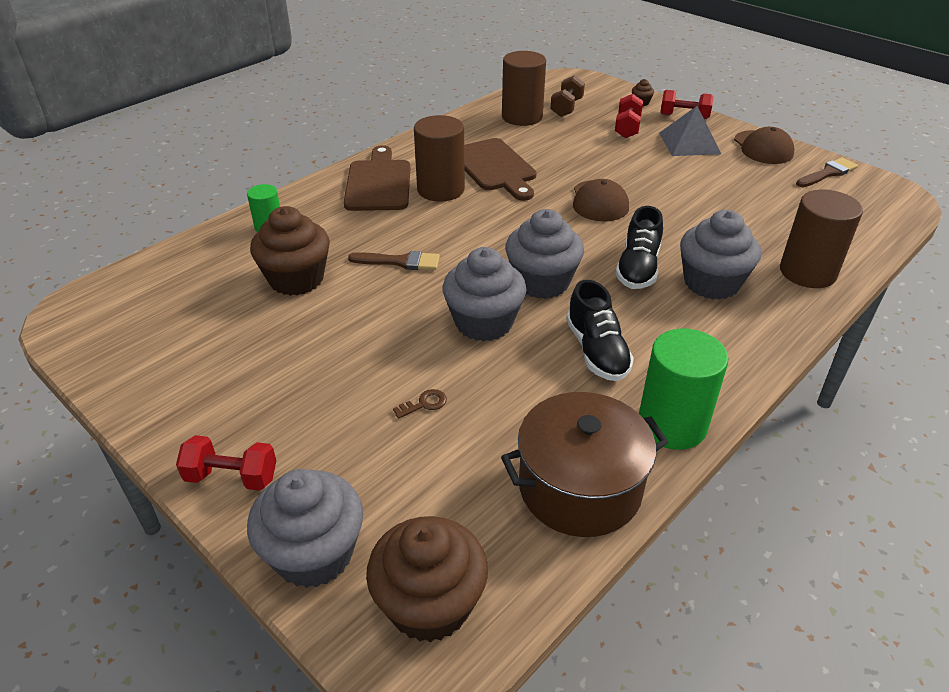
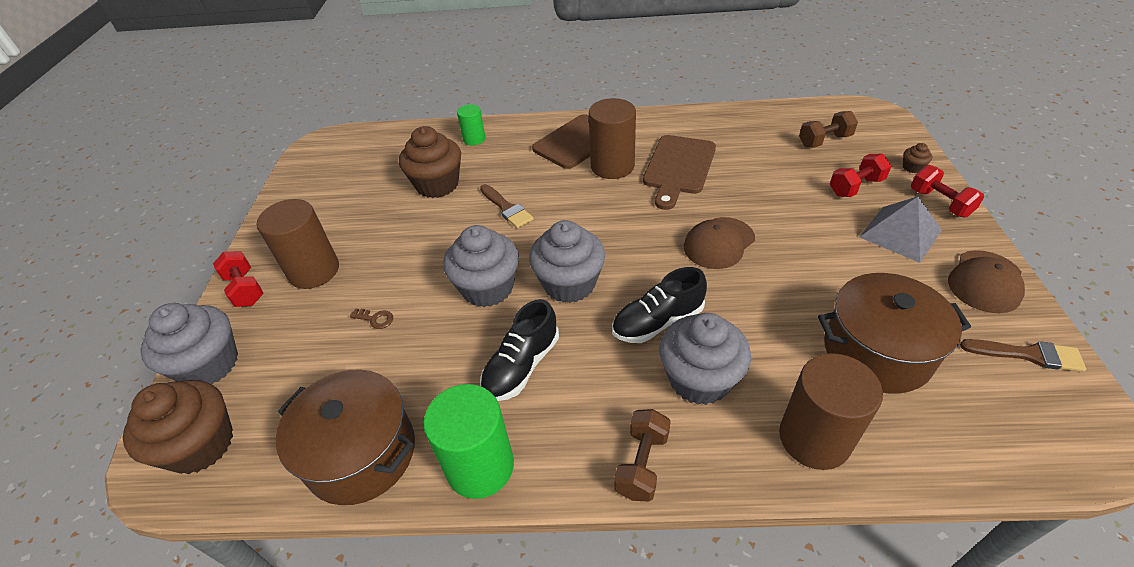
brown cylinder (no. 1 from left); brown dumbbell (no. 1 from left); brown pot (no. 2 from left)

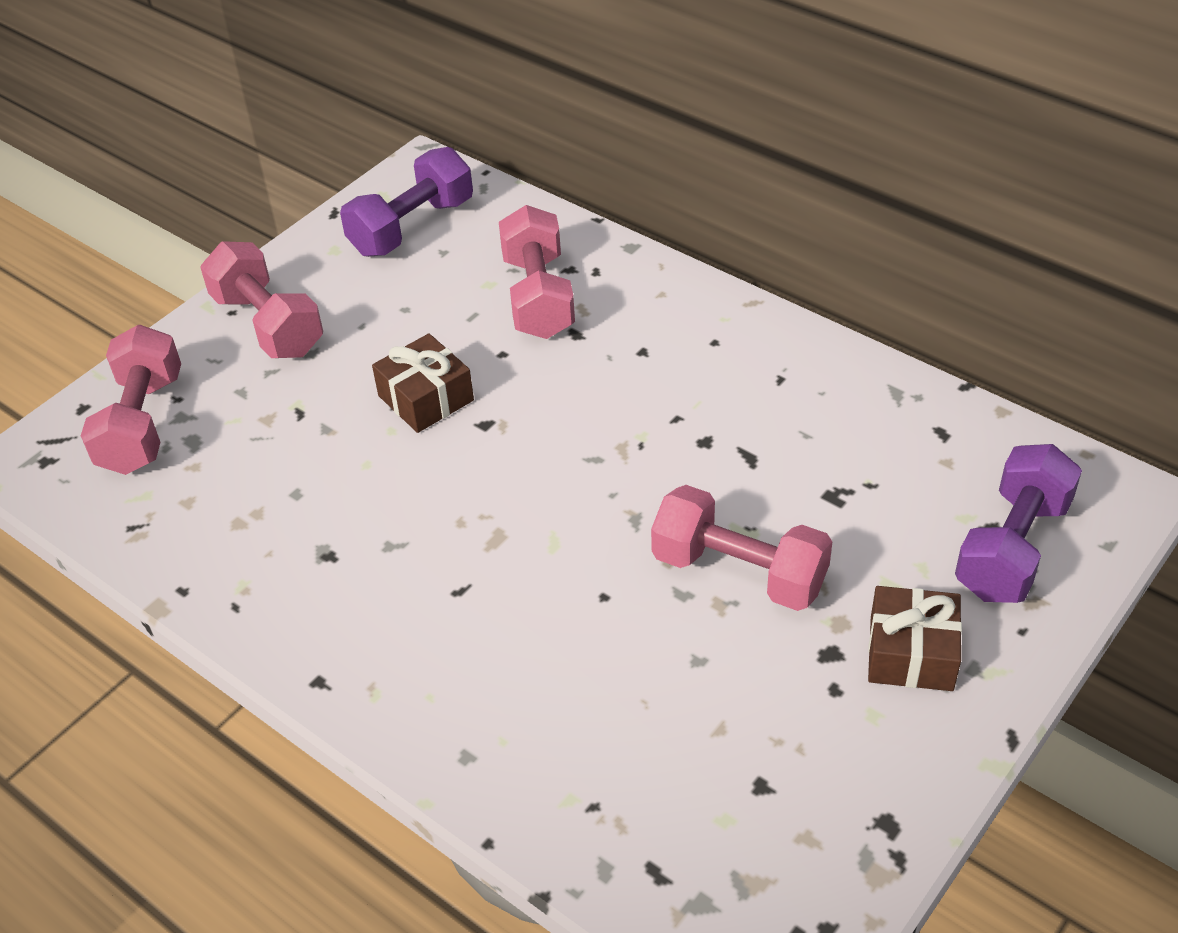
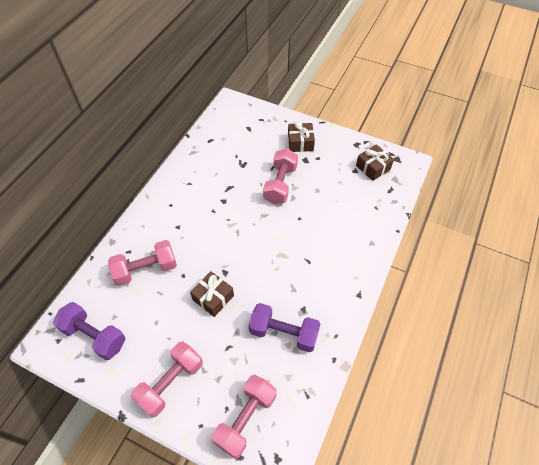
pink dumbbell (no. 3 from left); purple dumbbell (no. 2 from left); brown gift (no. 3 from left)

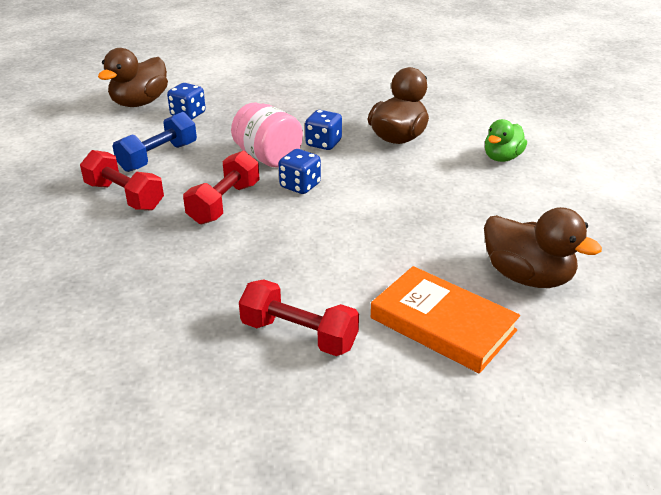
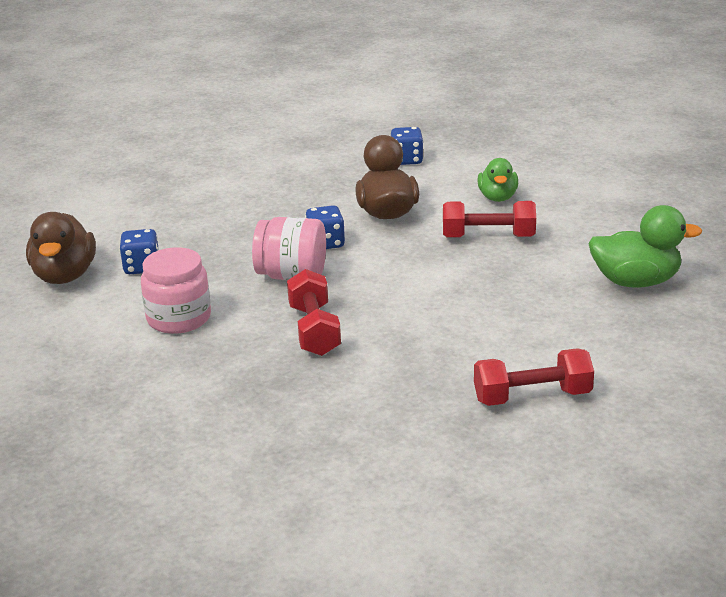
pink jar (no. 1 from left); blue dice (no. 3 from left); red dumbbell (no. 2 from left); green duck (no. 2 from left); orange book

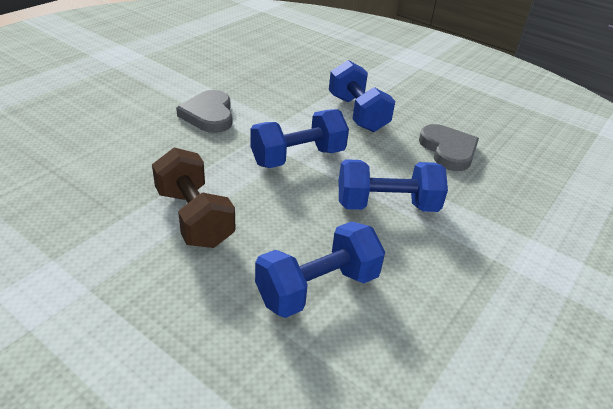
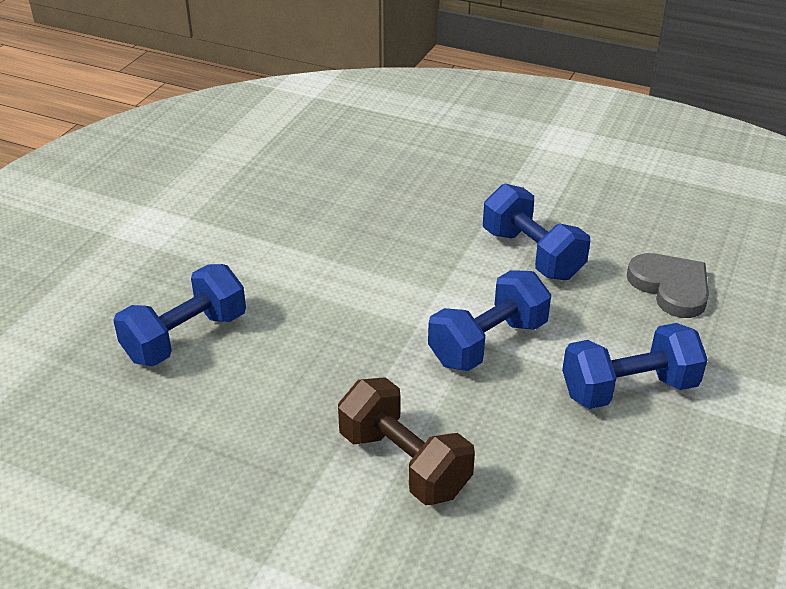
blue dumbbell (no. 1 from left); grey heart (no. 1 from left in the first image)

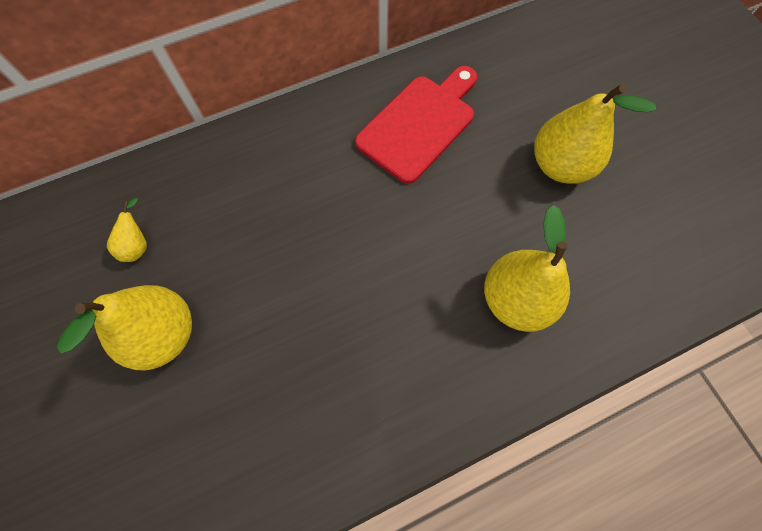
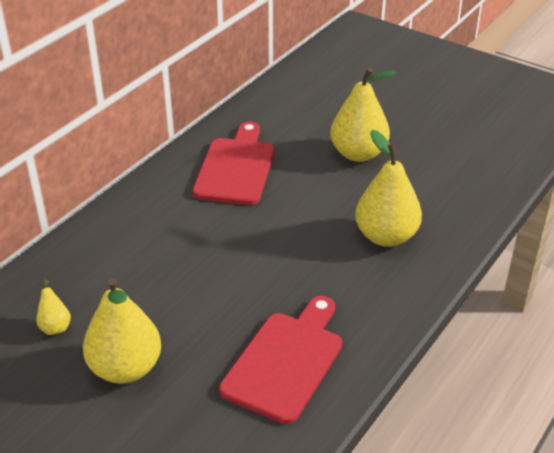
red cutting board (no. 2 from left)

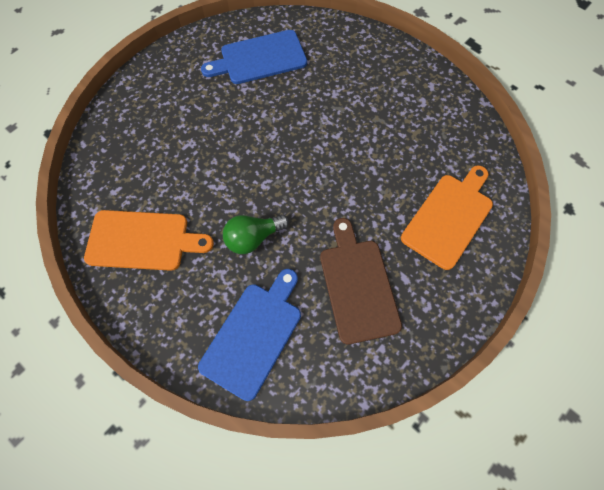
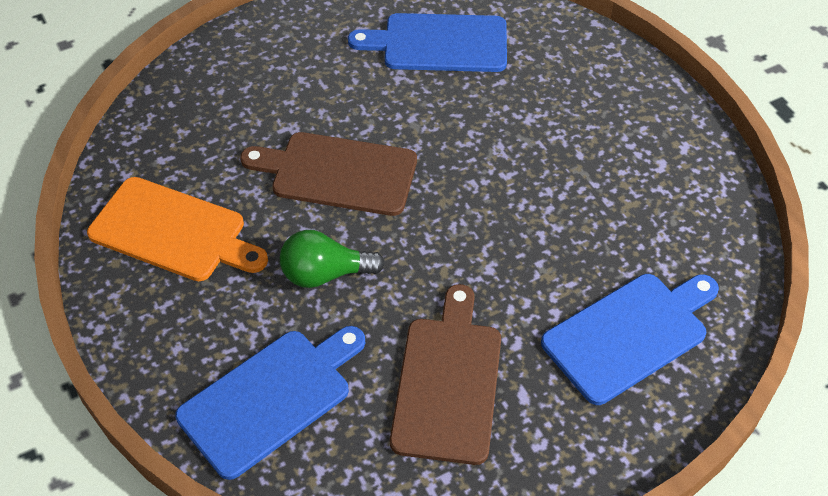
brown cutting board (no. 1 from left); blue cutting board (no. 3 from left)

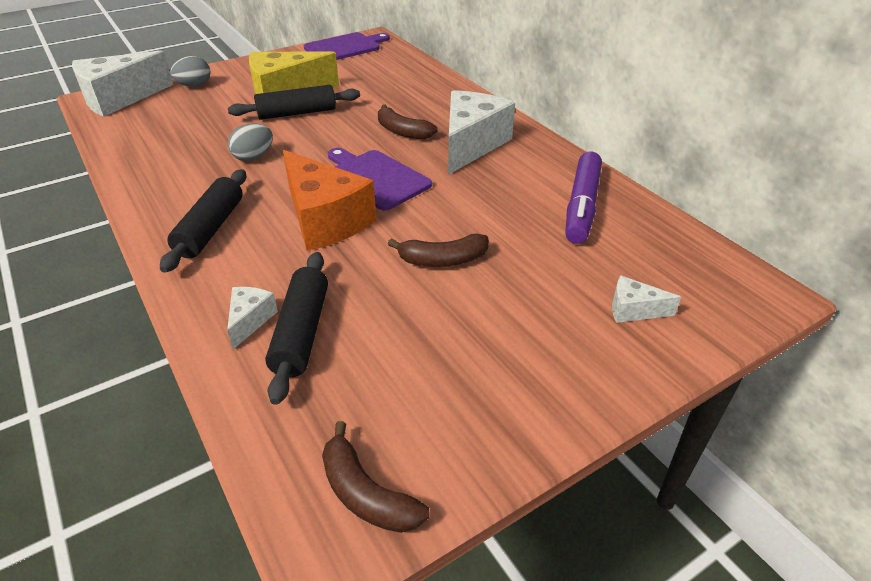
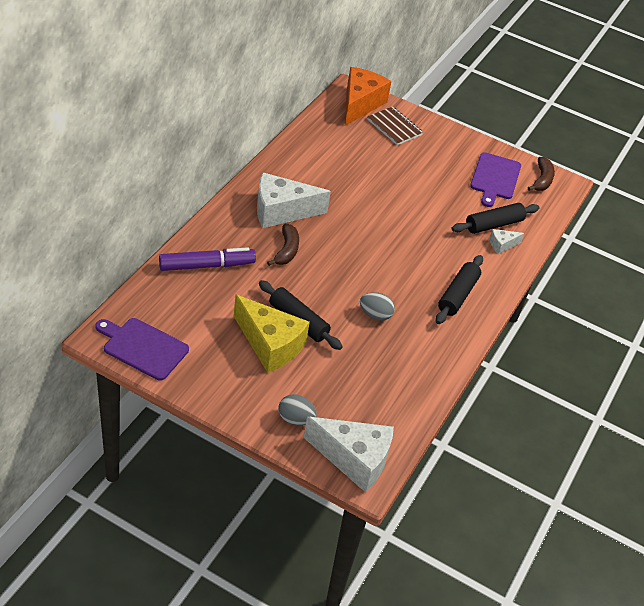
purple marker; orange cheese; brown notebook; black rolling pin (no. 2 from left); purple cutting board (no. 2 from left); brown banana (no. 3 from left in the first image)

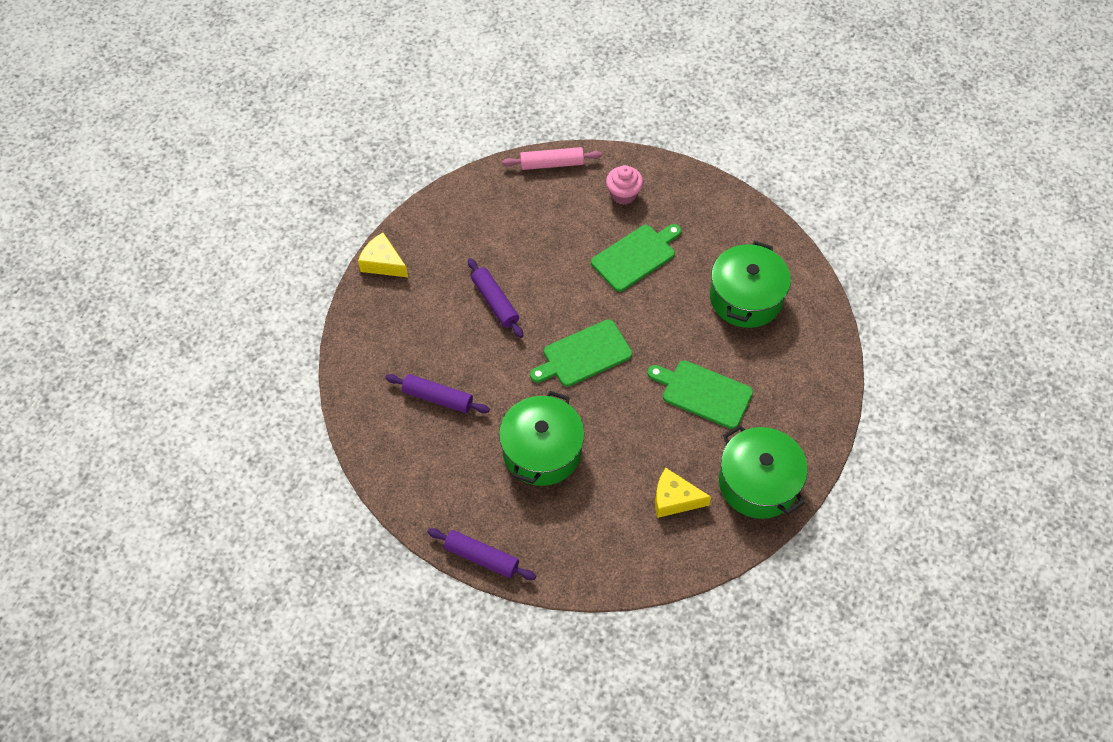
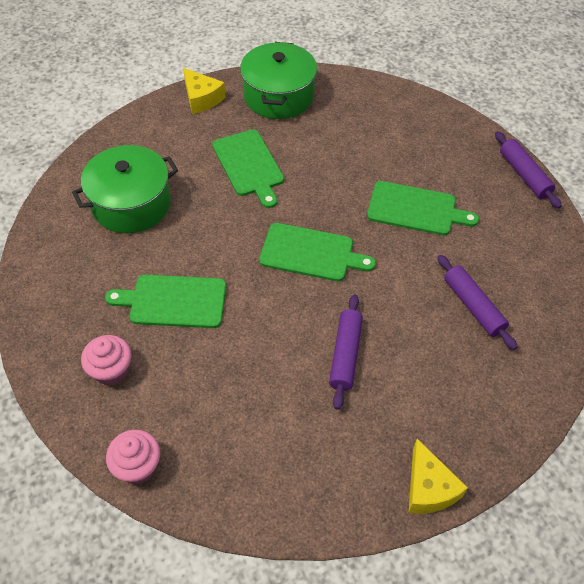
pink cupcake (no. 2 from left); yellow cheese (no. 1 from left); green cutting board (no. 4 from left)

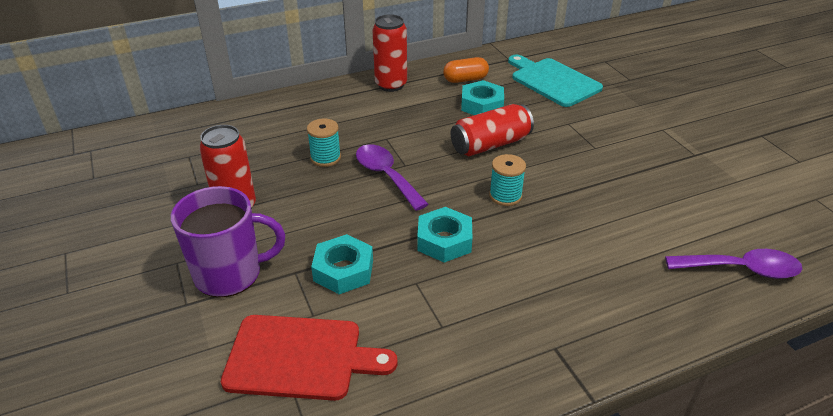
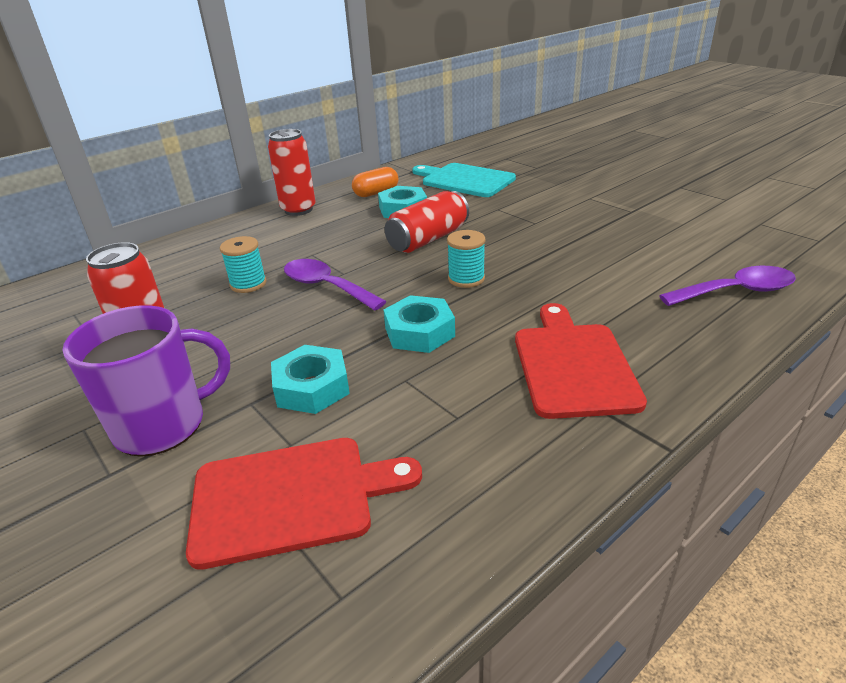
red cutting board (no. 2 from left)

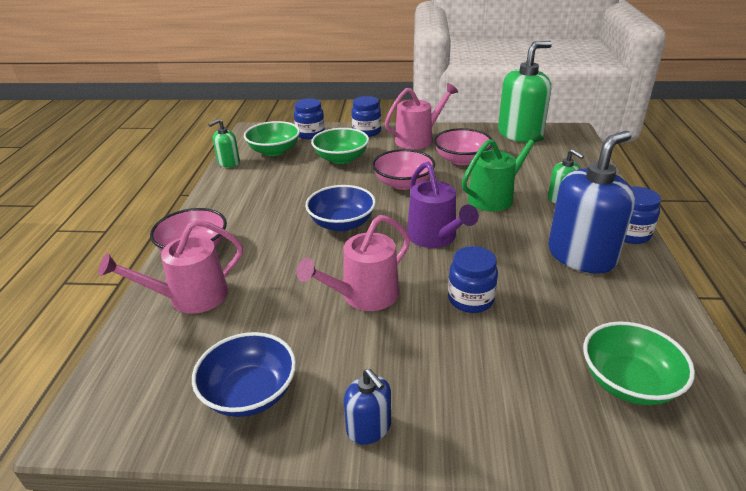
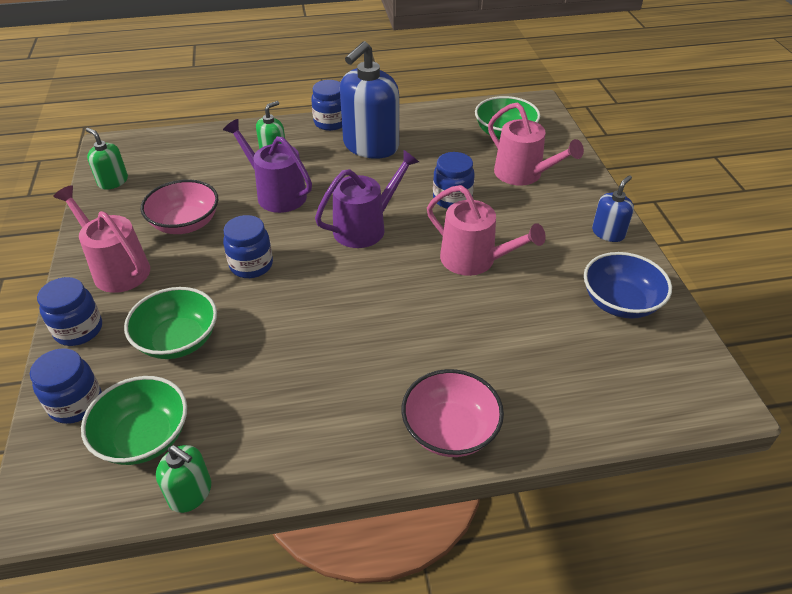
green soap dispenser (no. 1 from left); purple watering can (no. 1 from left); blue jar (no. 3 from left); blue soap dispenser (no. 1 from left); pink watering can (no. 3 from left); blue bowl (no. 2 from left in the first image)

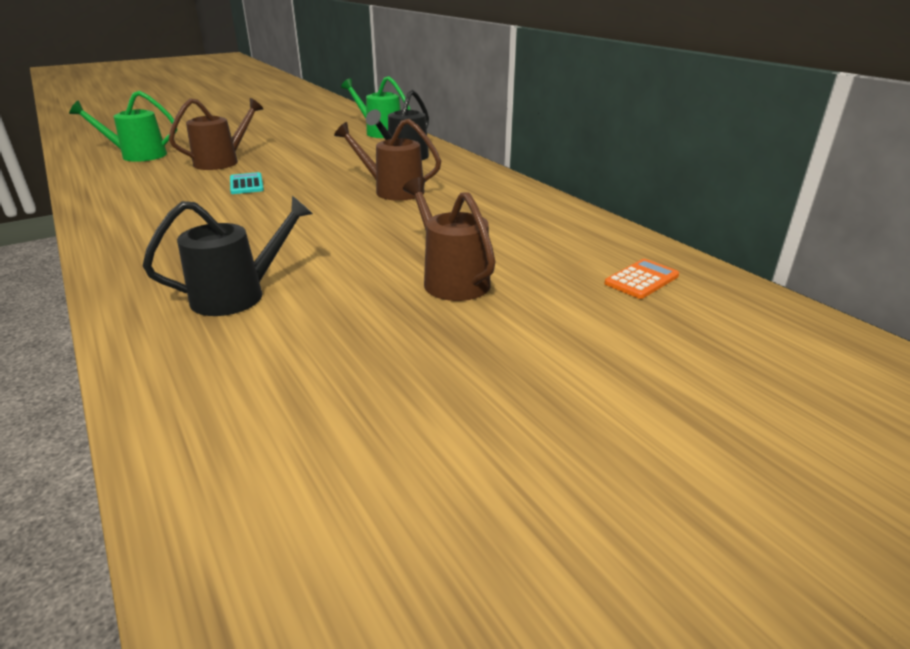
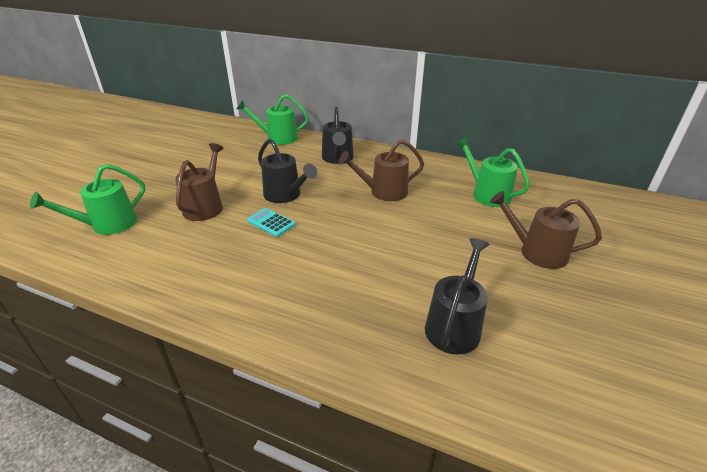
black watering can (no. 1 from left); green watering can (no. 3 from left); orange calculator

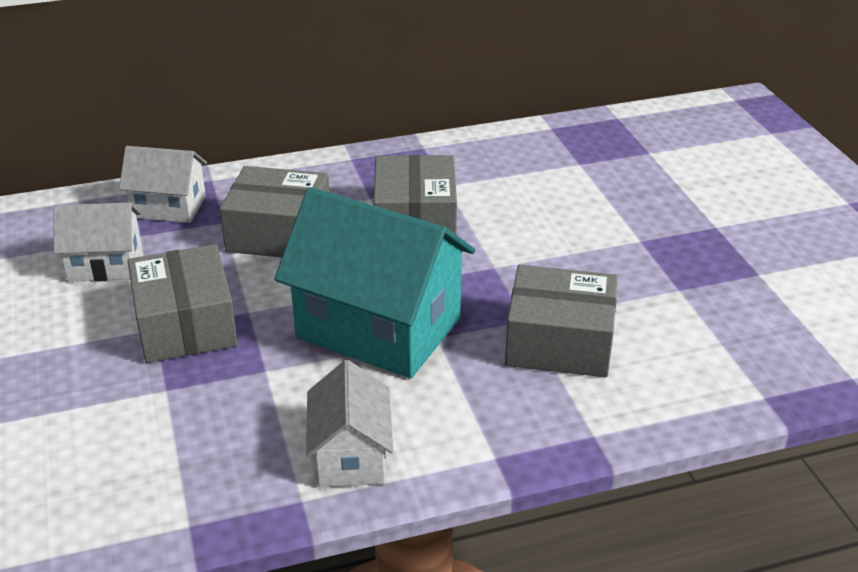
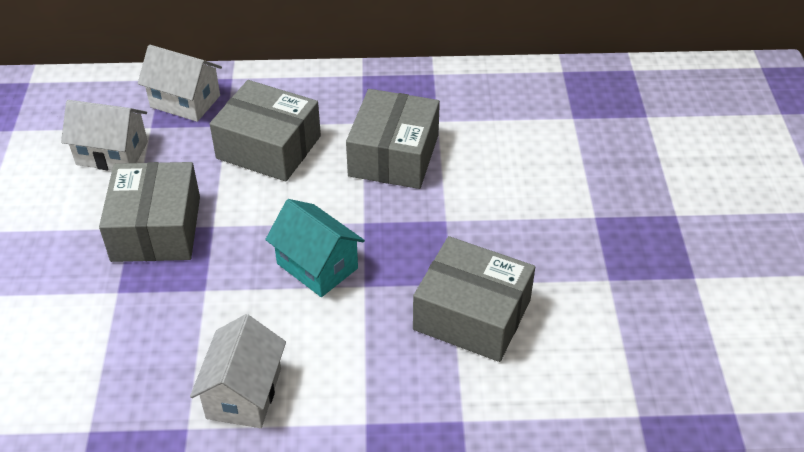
turquoise house

